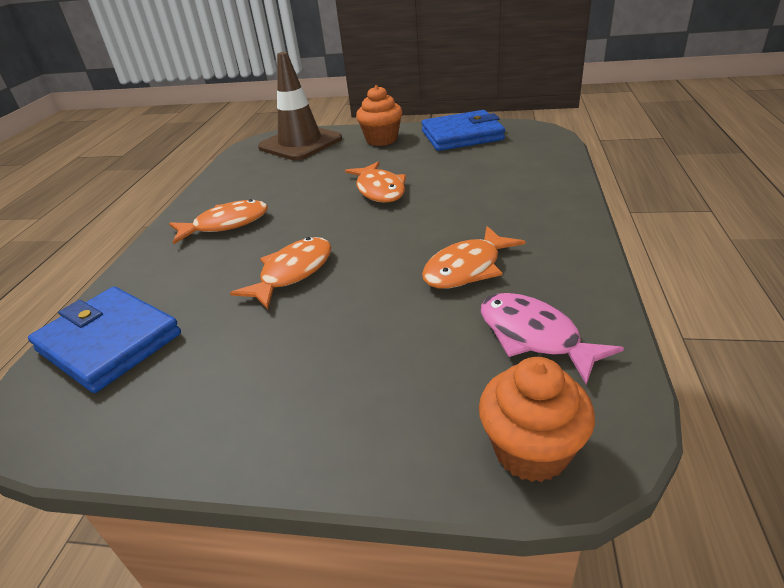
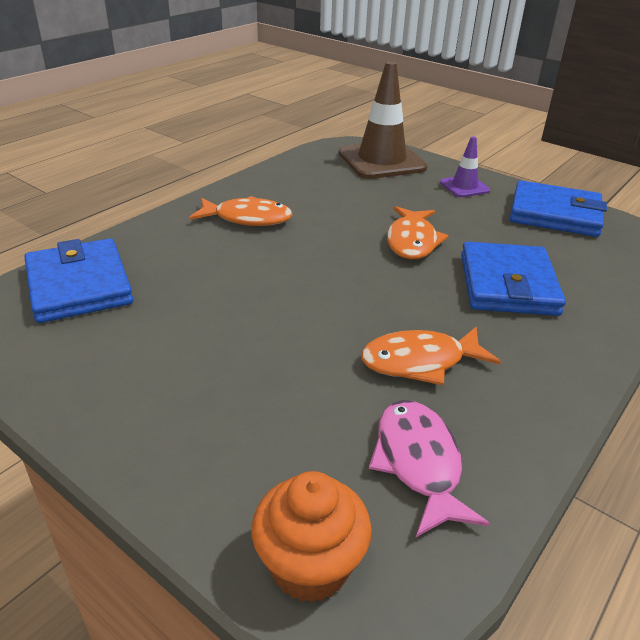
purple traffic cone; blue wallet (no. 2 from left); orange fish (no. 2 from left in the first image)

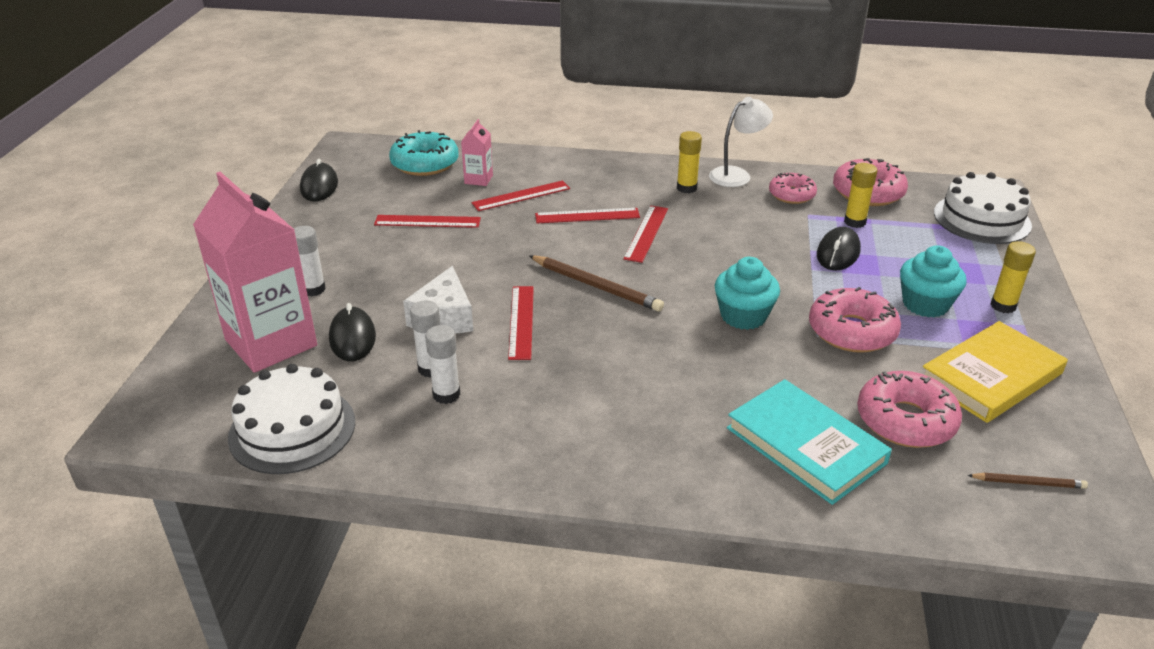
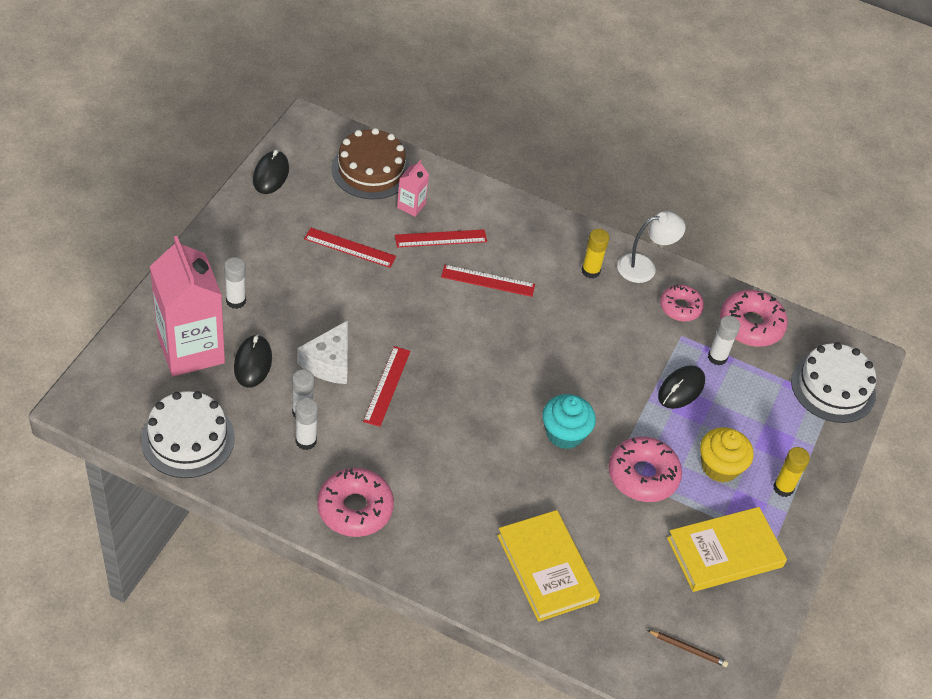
pink donut (no. 1 from left); brown cake; yellow book (no. 1 from left); yellow cupcake; white glue stick (no. 4 from left); brown pencil (no. 1 from left in the first image); red ruler (no. 5 from left in the first image)

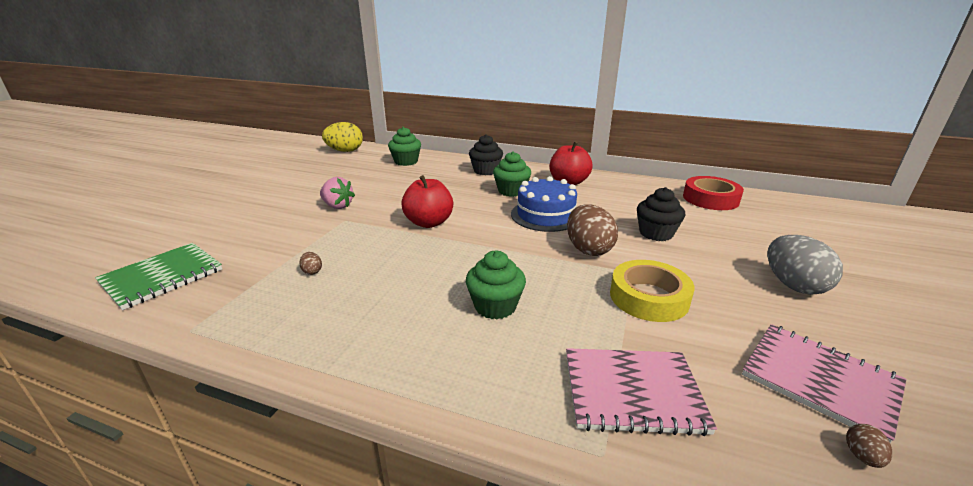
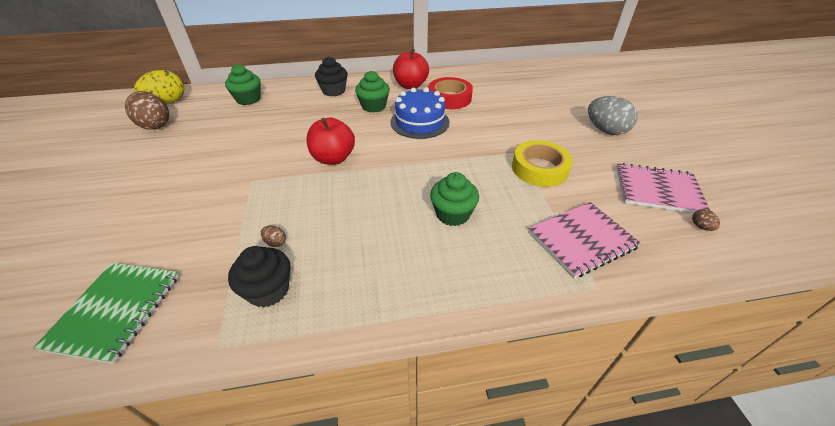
brown egg (no. 1 from left); black cupcake (no. 1 from left); red tape; pink strawberry

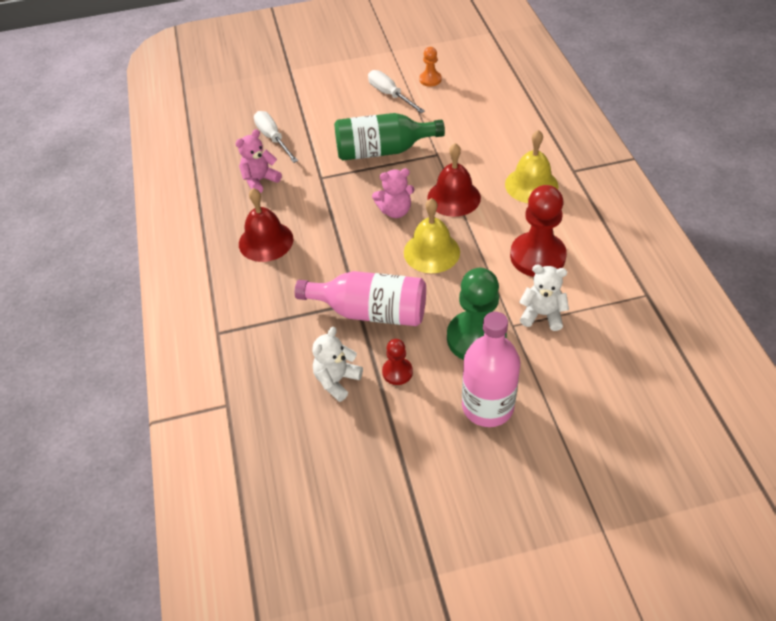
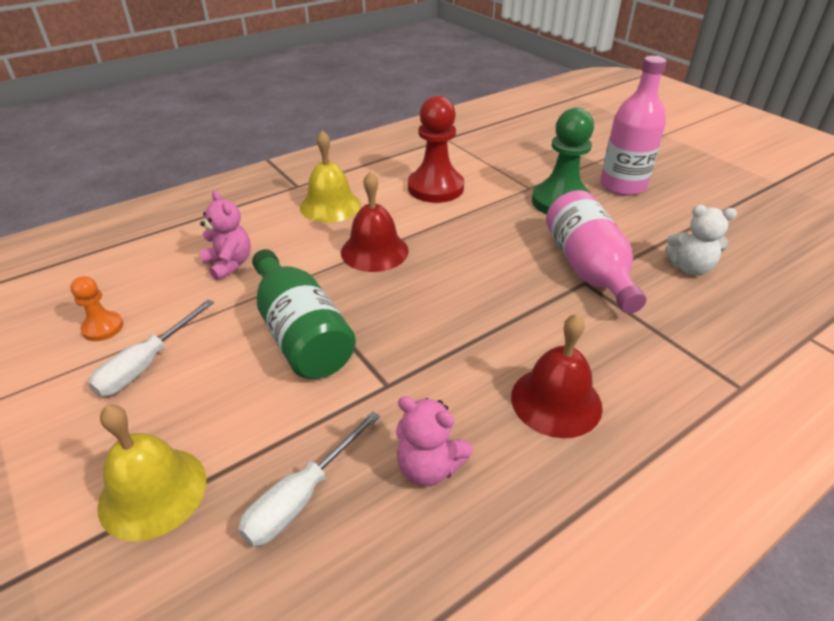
yellow bell (no. 1 from left); pink teddy bear (no. 1 from left); red pawn (no. 1 from left in the first image); white teddy bear (no. 2 from left in the first image)

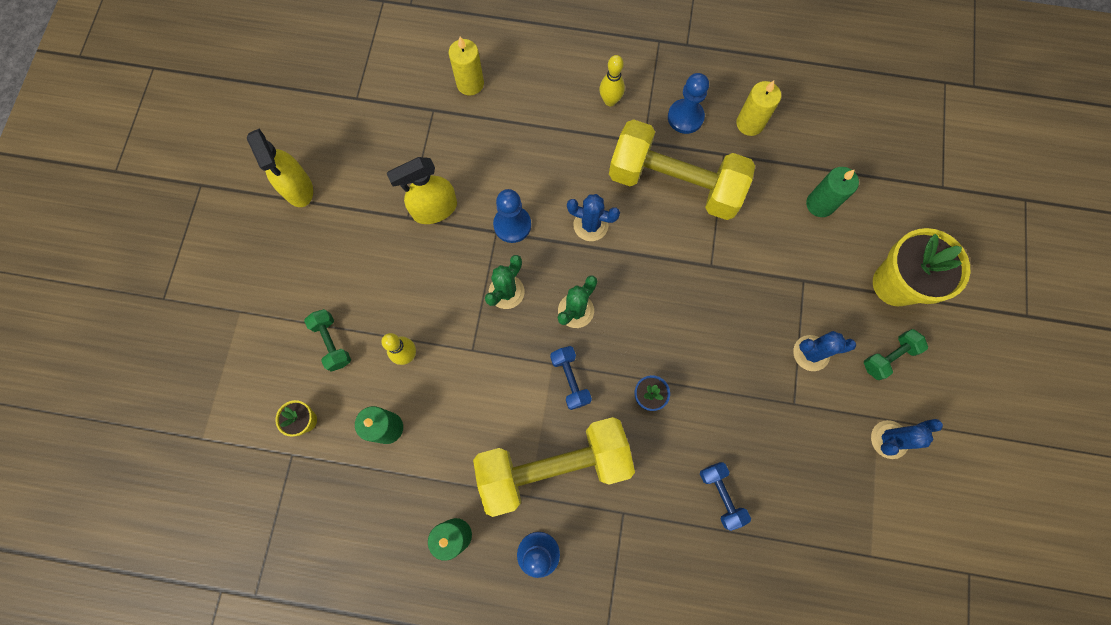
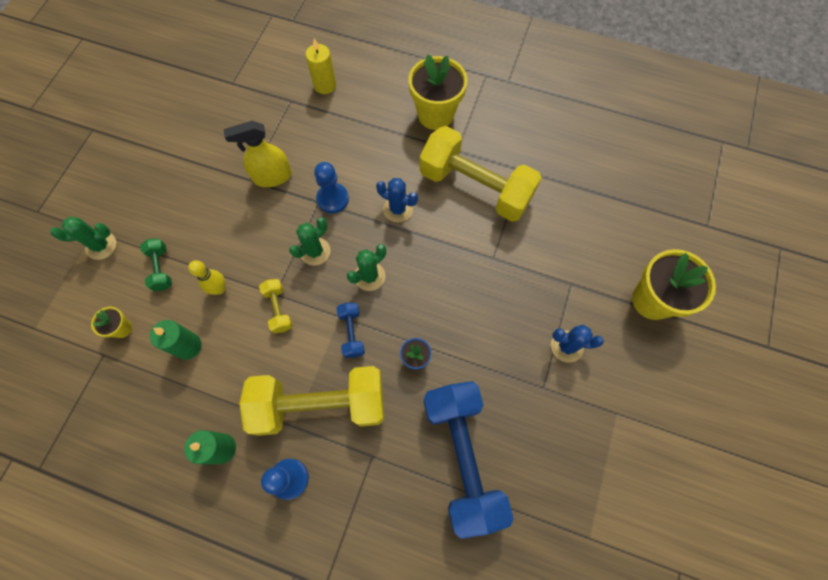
green cactus (no. 1 from left); yellow dumbbell (no. 1 from left); yellow flower pot (no. 2 from left); blue dumbbell (no. 2 from left); yellow spray bottle (no. 1 from left in the first image); blue pawn (no. 3 from left in the first image); yellow candle (no. 2 from left in the first image); green candle (no. 3 from left in the first image); green dumbbell (no. 2 from left in the first image); blue cactus (no. 3 from left in the first image)

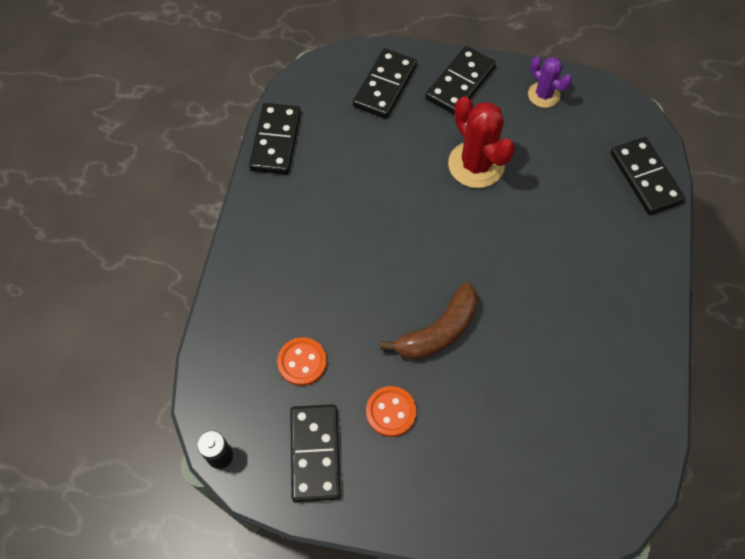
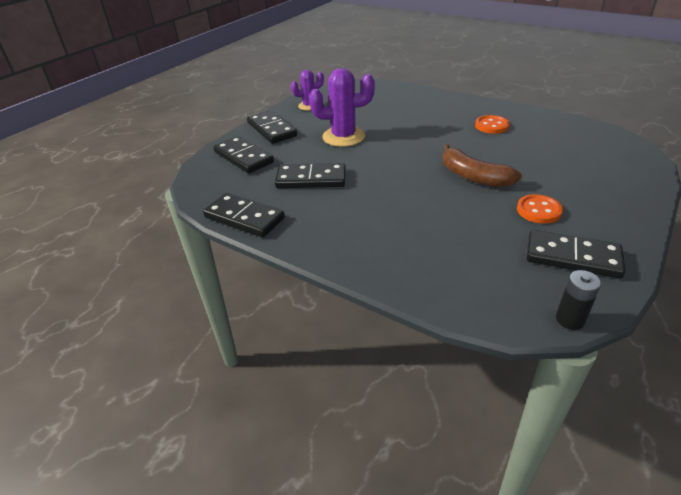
black domino (no. 4 from left); purple cactus (no. 2 from left); brown banana; orange button (no. 1 from left)

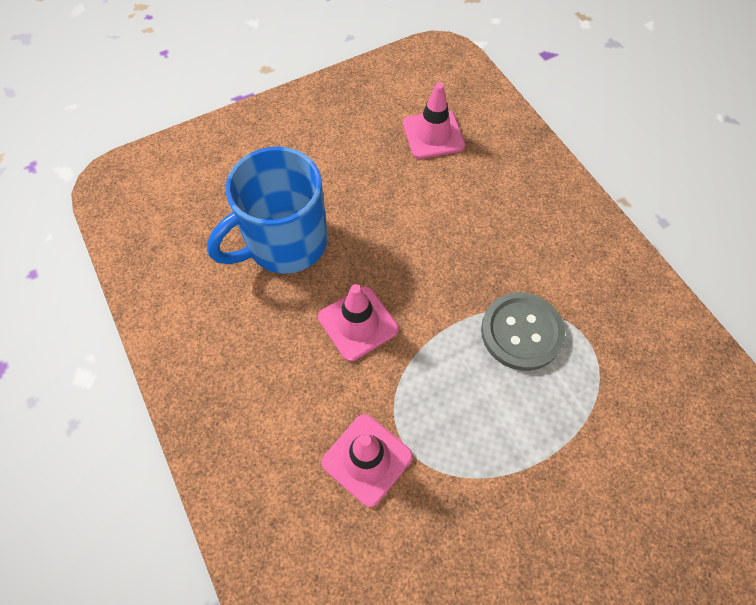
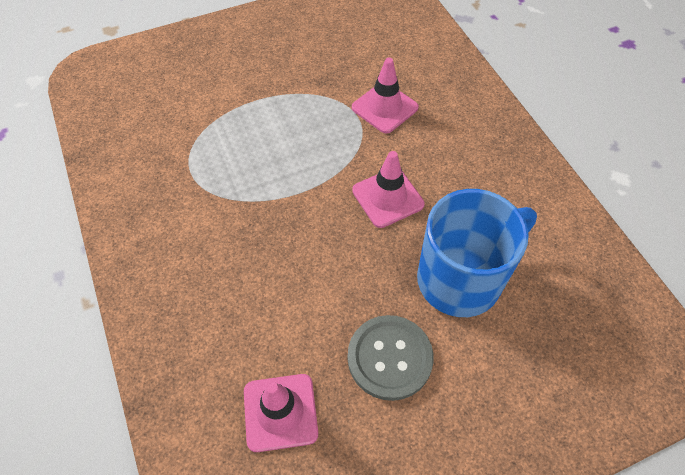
grey button

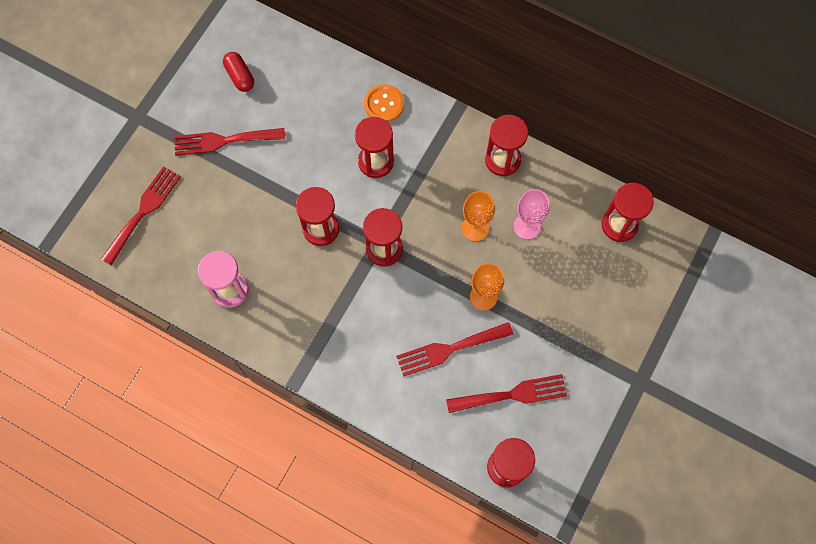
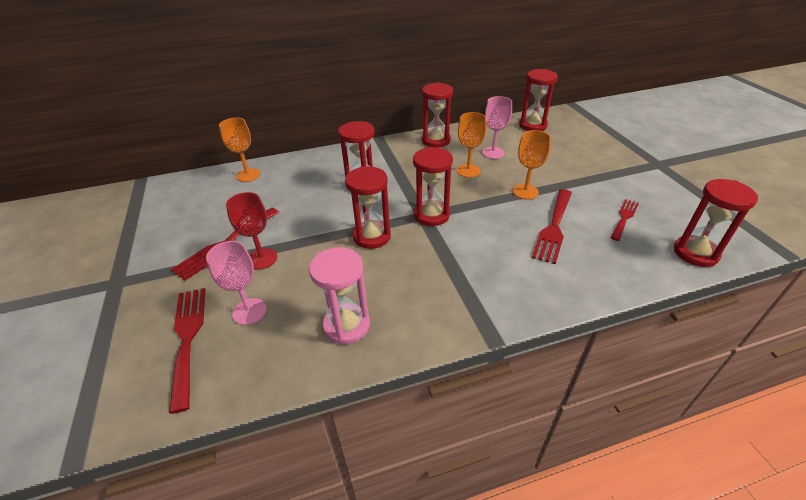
pink goblet (no. 1 from left); orange goblet (no. 1 from left); red goblet; red fork (no. 4 from left); red capsule; orange button

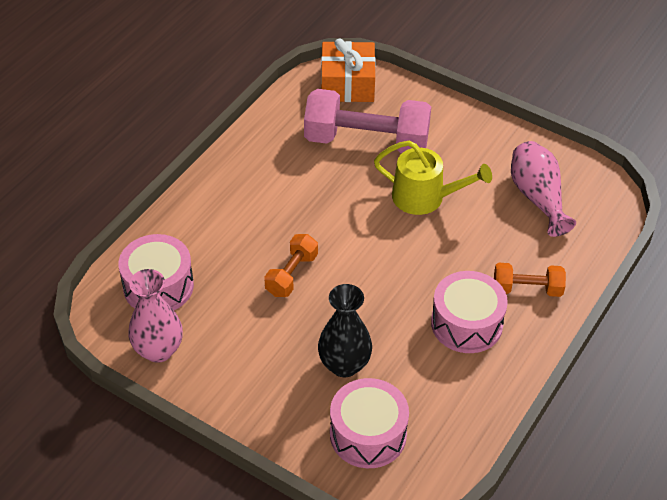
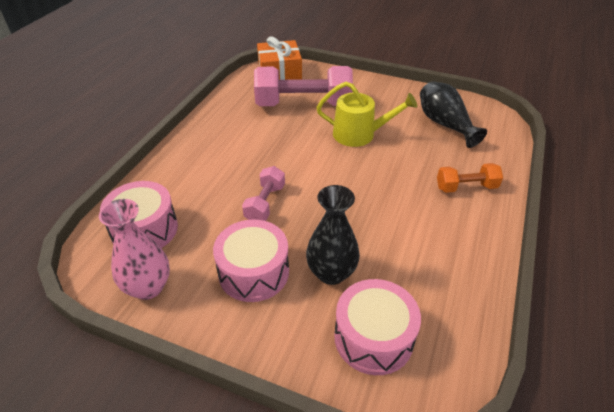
pink drum (no. 2 from left); pink dumbbell (no. 1 from left); black vase (no. 2 from left)

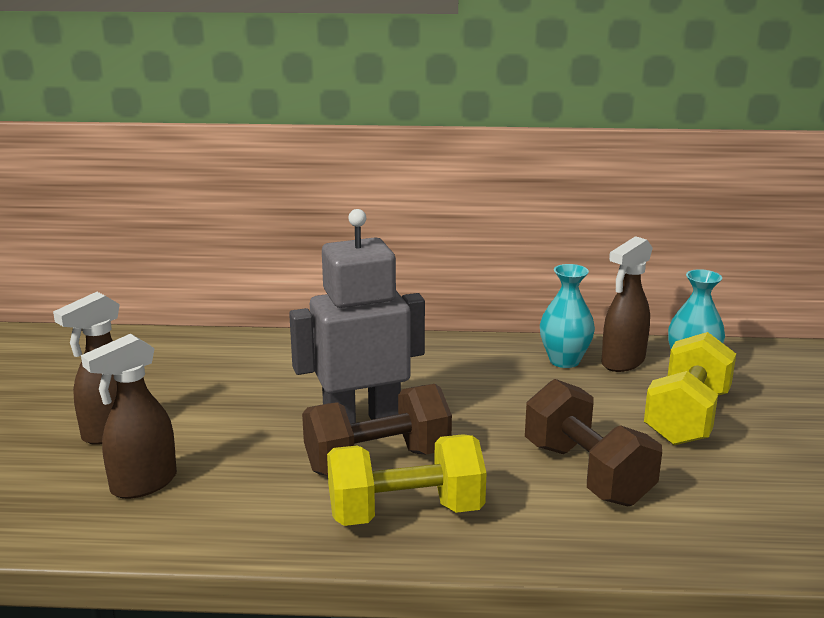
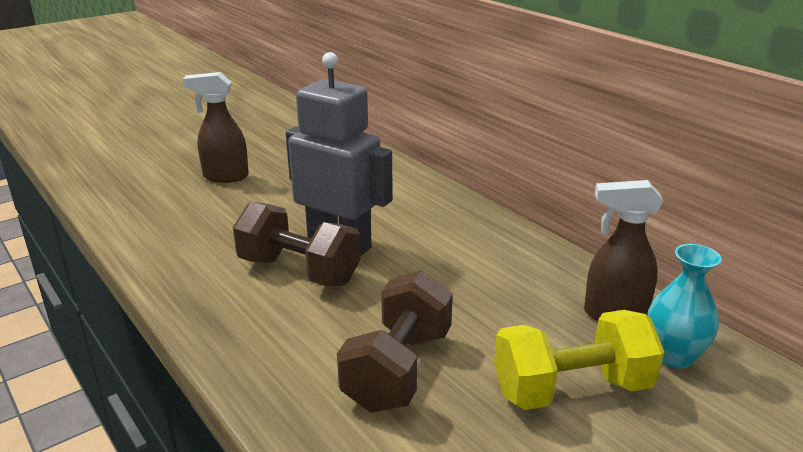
brown spray bottle (no. 2 from left in the first image); yellow dumbbell (no. 1 from left in the first image); turquoise vase (no. 1 from left in the first image)

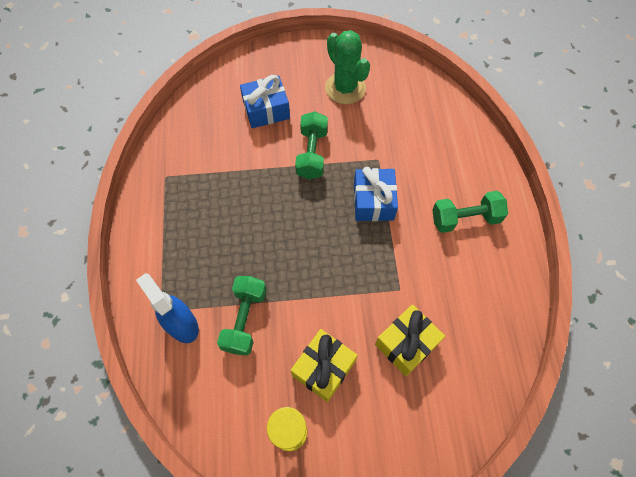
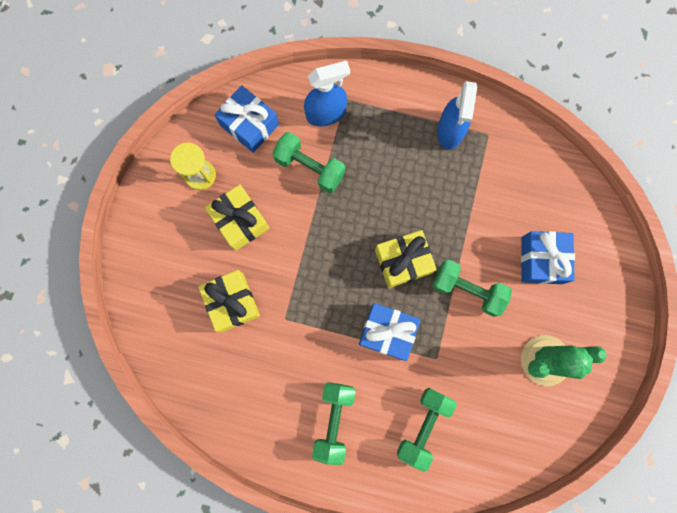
blue gift (no. 1 from left); yellow gift (no. 3 from left); green dumbbell (no. 3 from left); blue spray bottle (no. 2 from left)

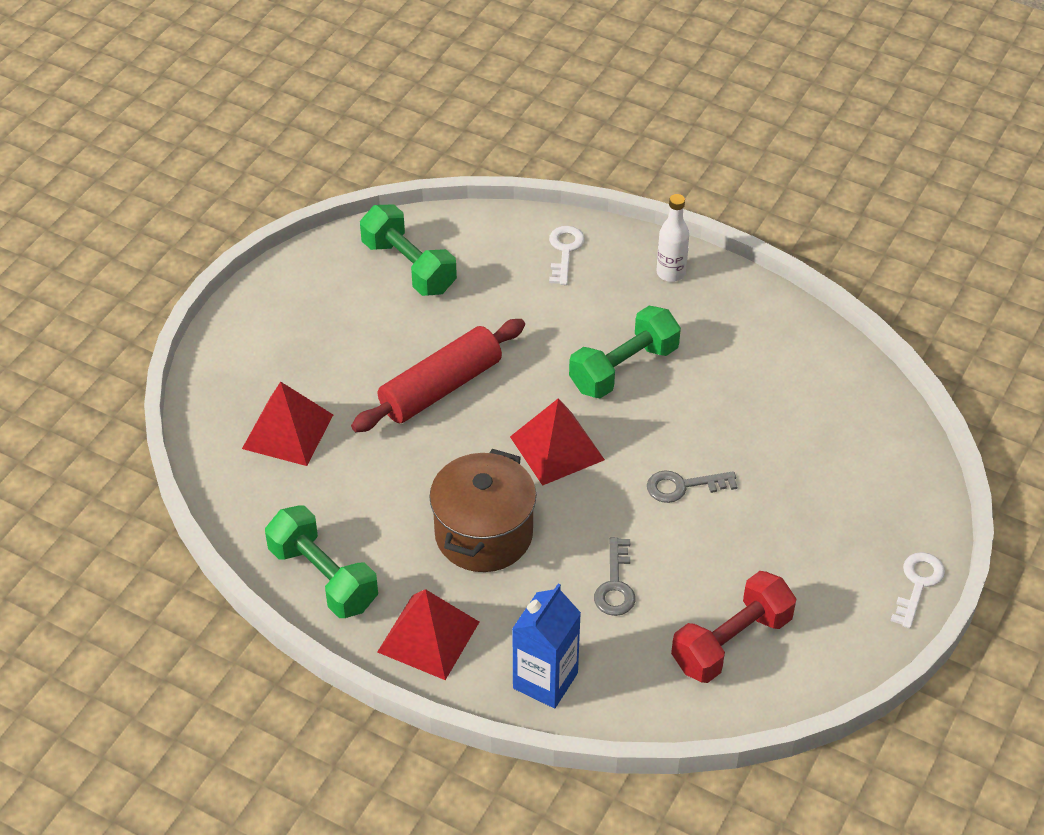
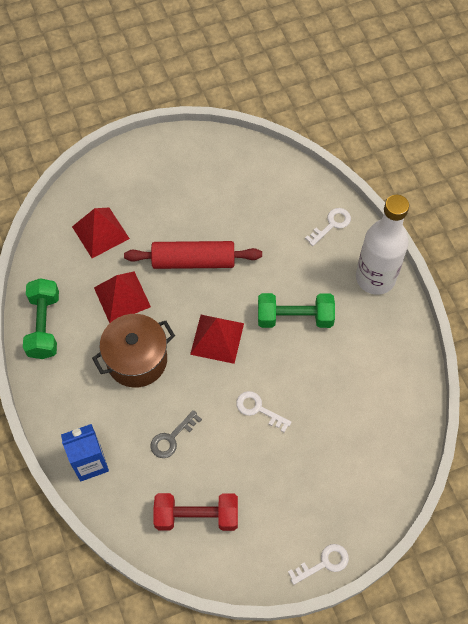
red pyramid (no. 2 from left); white key (no. 1 from left); white bottle; green dumbbell (no. 2 from left in the first image)

